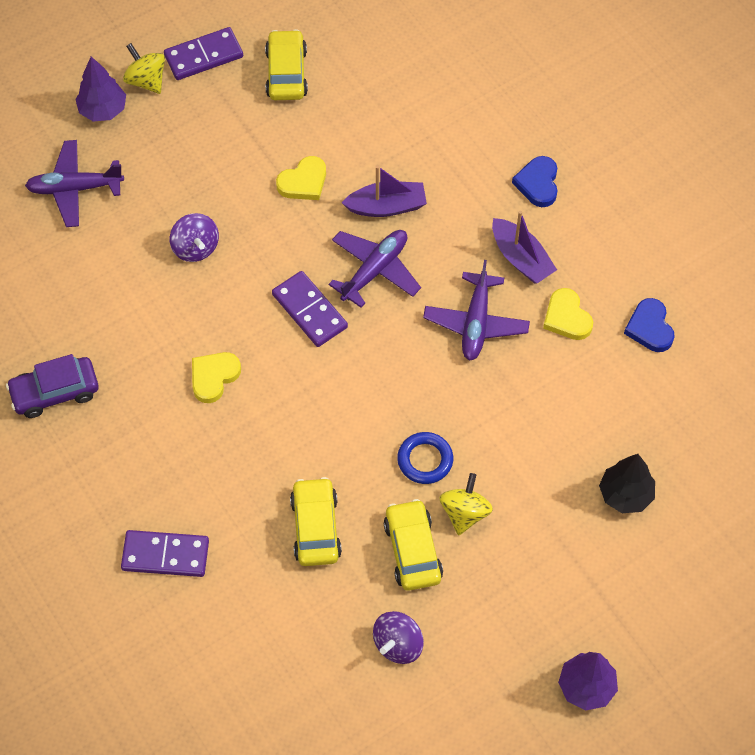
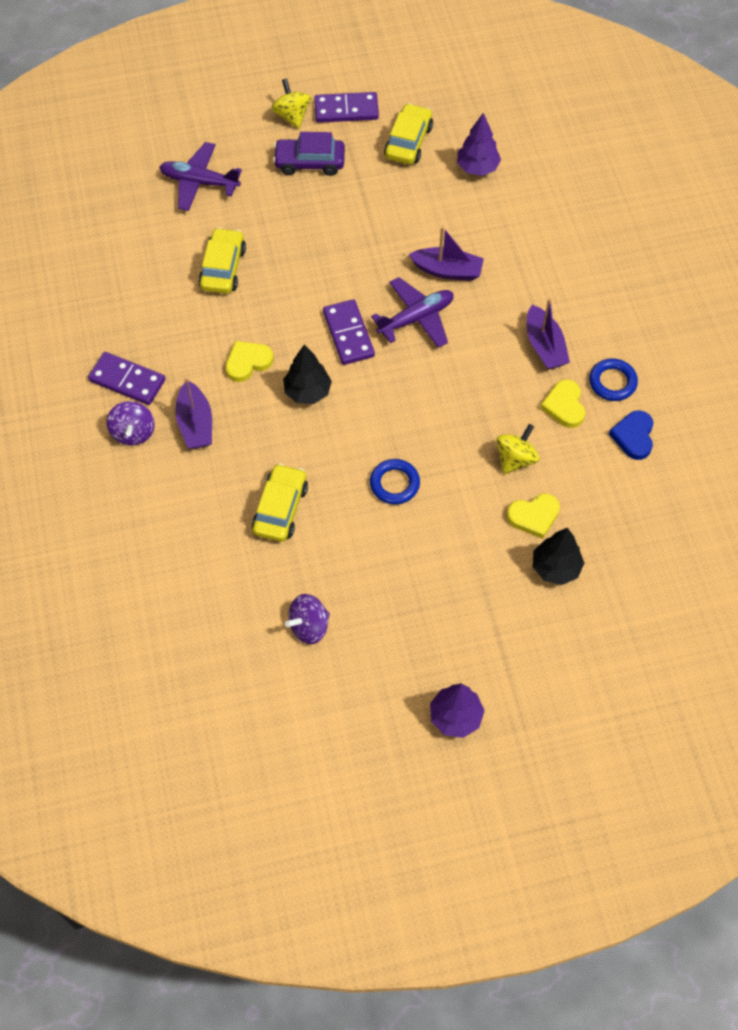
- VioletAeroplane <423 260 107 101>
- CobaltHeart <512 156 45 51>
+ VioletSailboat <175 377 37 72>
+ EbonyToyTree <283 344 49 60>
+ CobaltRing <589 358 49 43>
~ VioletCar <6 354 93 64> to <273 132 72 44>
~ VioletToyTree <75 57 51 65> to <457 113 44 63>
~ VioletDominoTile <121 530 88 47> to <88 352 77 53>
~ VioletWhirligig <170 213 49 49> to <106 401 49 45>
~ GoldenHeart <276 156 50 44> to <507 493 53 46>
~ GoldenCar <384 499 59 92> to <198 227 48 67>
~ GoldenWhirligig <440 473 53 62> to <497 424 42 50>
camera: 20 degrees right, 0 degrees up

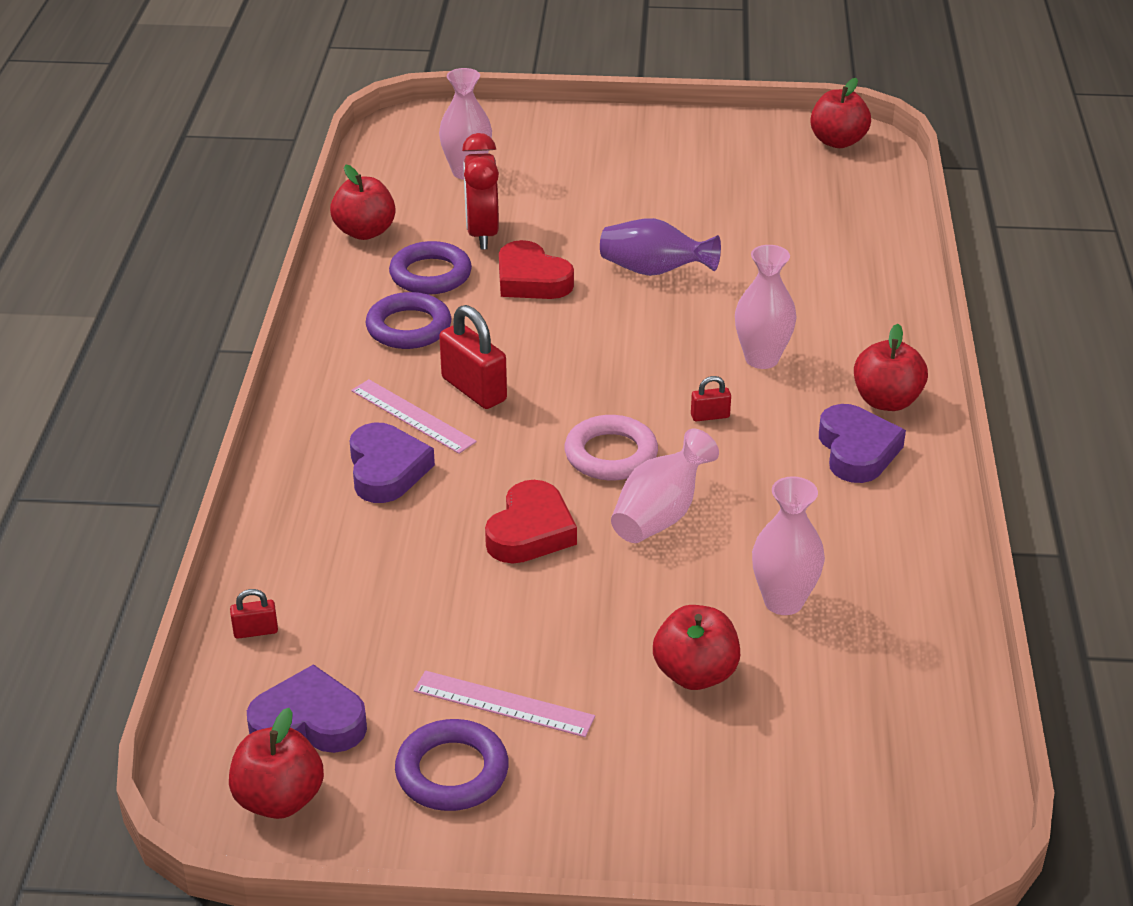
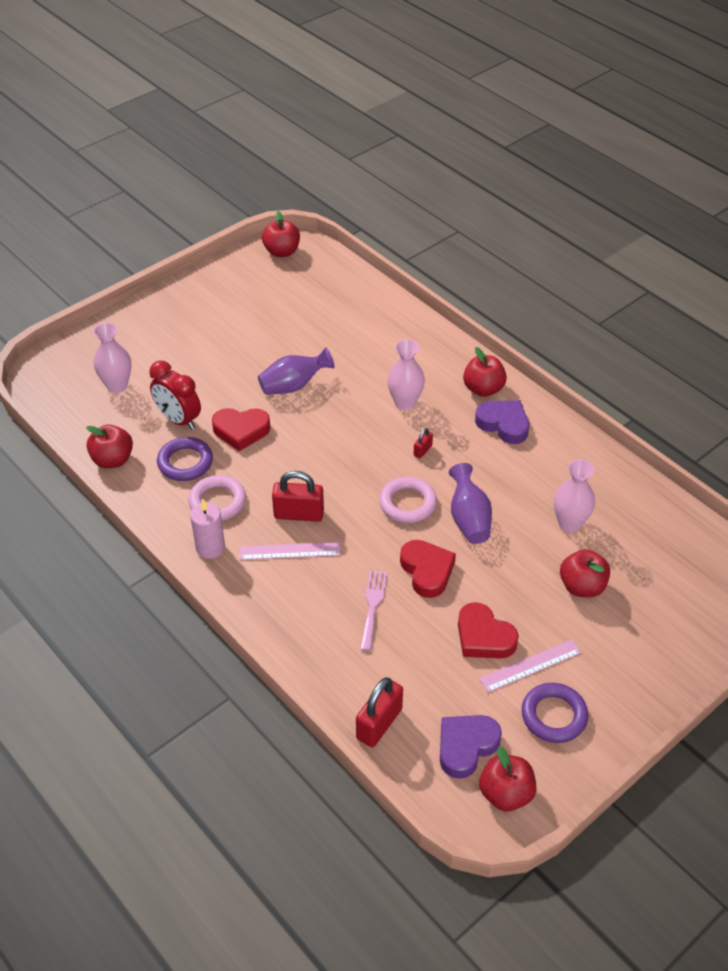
- VioletHeart <350 423 85 80>
+ RosyCandle <190 499 35 60>
+ RosyDinnerFork <360 570 28 81>
+ RedHeart <458 602 61 57>
~ VioletRing <365 292 86 57> to RosyRing <188 475 58 46>
~ RosyFlowerVase <611 429 108 114> to VioletFlowerVase <449 463 43 81>
~ RedLock <230 589 48 50> = <356 677 47 70> x2.02
camera: 45 degrees left, 10 degrees up

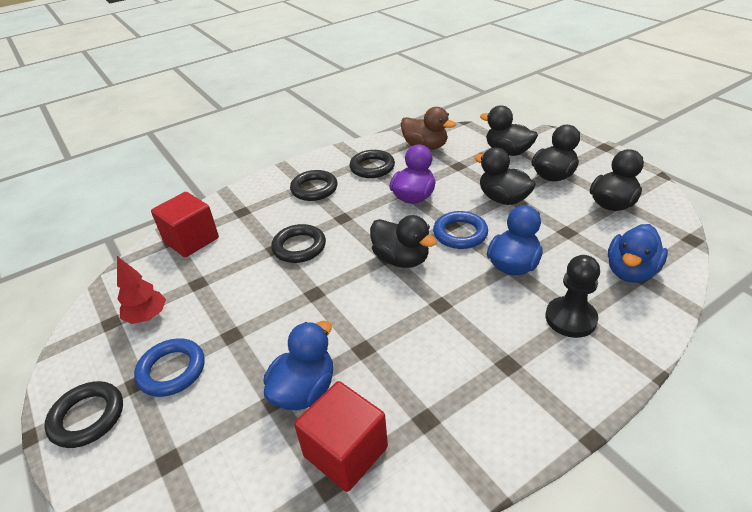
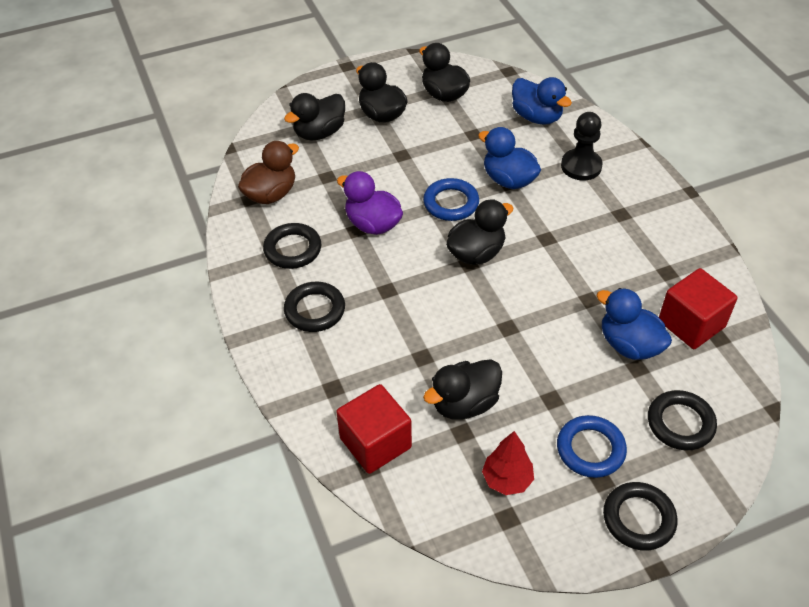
~ EbonyRing <271 224 55 39> to <648 390 69 60>
~ EbonyDuck <474 147 62 58> to <423 359 79 61>
camera: 80 degrees left, 10 degrees up

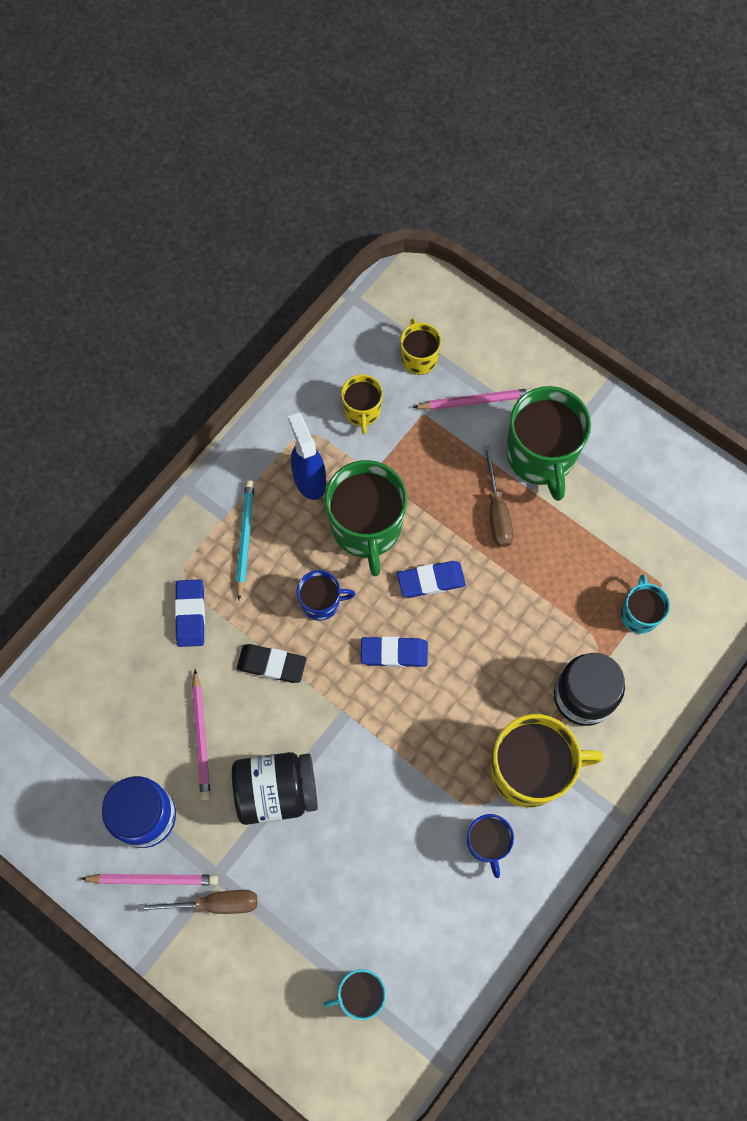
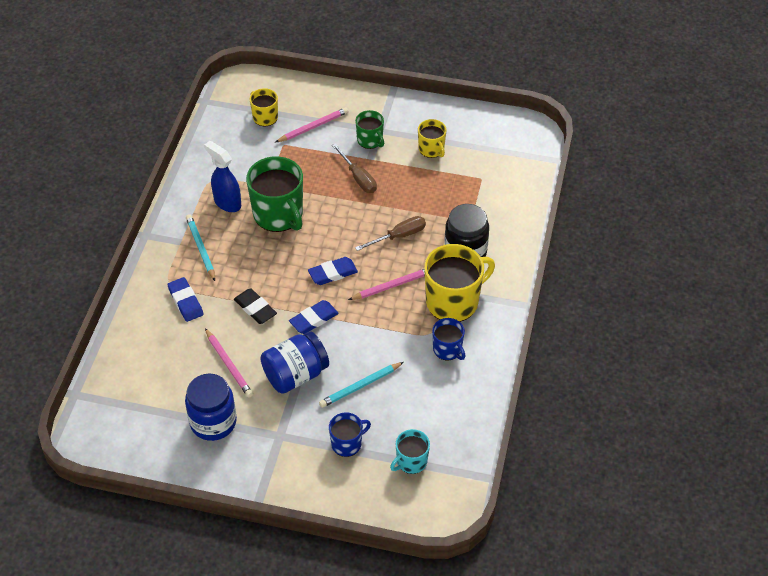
- AquaCoffeeMug <621 575 49 59>
+ AquaWoodenPencil <319 362 85 46>
~ RosyWoodenPencil <80 874 138 11> to <348 269 77 31>
~ BrownHandScrewdriver <138 890 119 24> to <355 216 71 35>
~ CobaltCoffeeMug <297 570 58 51> to <329 413 42 44>
~ GoldenCoffeeMug <341 374 42 60> to <418 119 29 39>
~ CobaltEraser <397 561 69 37> to <289 300 50 34>
~ EbonyJar <232 752 86 73> to CobaltJar <261 331 68 63>
~ EbonyEraser <237 644 69 39> = <234 288 43 36> 60 degrees clockwise
~ GreenCoffeeMug <506 386 85 115> = <355 110 29 39> x0.53
camera: 25 degrees left, 20 degrees down

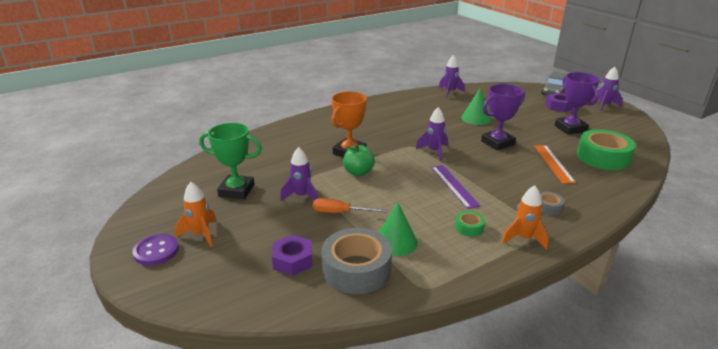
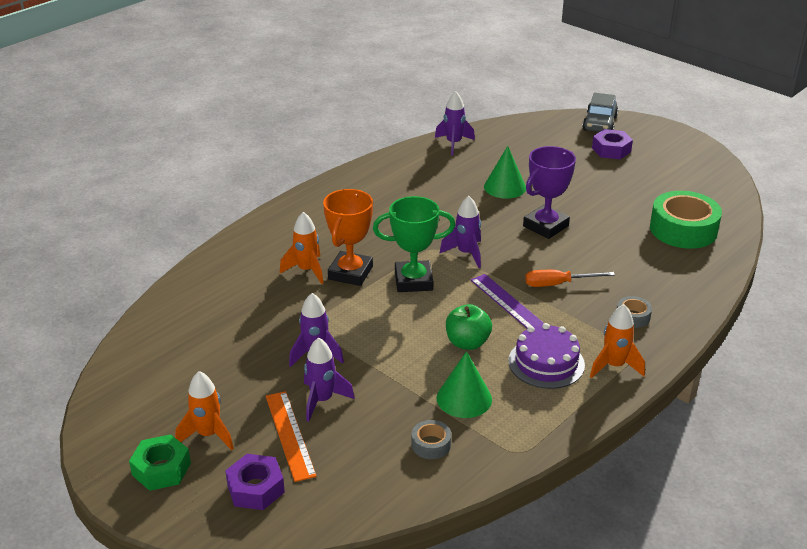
- VioletPrizeCup <555 72 45 63>
+ OrangeRocket <280 212 43 72>
~ GreenPrizeCup <199 123 63 76> to <373 196 82 96>
~ VioletNut <272 235 40 41> to <225 454 60 56>
~ OrangeHandScrewdriver <313 198 75 15> to <525 270 90 17>
~ GreenApple <343 144 32 32> to <446 304 46 46>
~ OrangeStraightedge <534 145 42 39> to <266 391 51 91>
~ VioletRocket <592 67 31 44> to <304 337 51 85>
~ VioletShirtButton <132 234 47 32> to GreenNut <129 434 62 57>
~ GreenTape <455 211 30 26> to VioletCake <508 323 77 66>
~ GreyTape <321 228 71 66> = <411 420 40 39> x0.46
camera: 15 degrees left, 5 degrees up

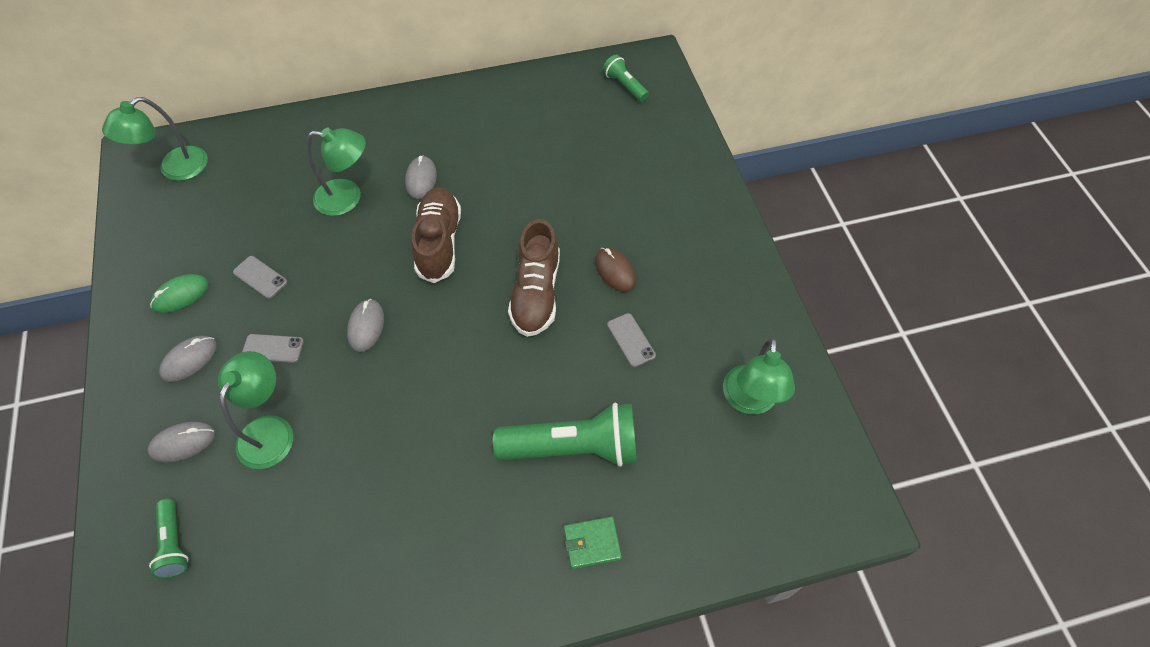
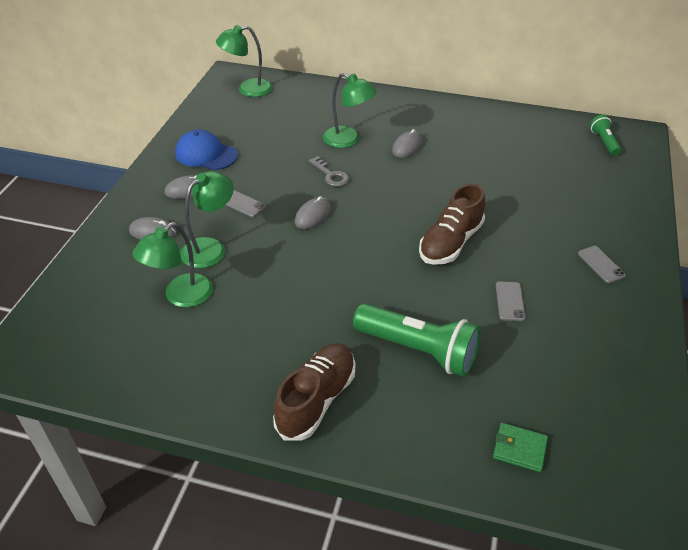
- GreenFlashlight <149 499 40 80>
- BrownPcMouse <595 247 41 45>
+ GreyLatchkey <308 156 41 31>
~ GreyPhone <233 256 54 43> to <578 246 48 37>
~ BrownSneaker <411 187 50 96> to <273 343 82 98>
~ GreenCardWallet <564 516 58 53> to <493 423 55 49>
~ GreenReadingLamp <723 338 72 76> to <133 222 80 85>
~ GreenPcMouse <150 274 59 39> to CobaltPeakedCap <175 130 63 40>
camera: 30 degrees right, 15 degrees down

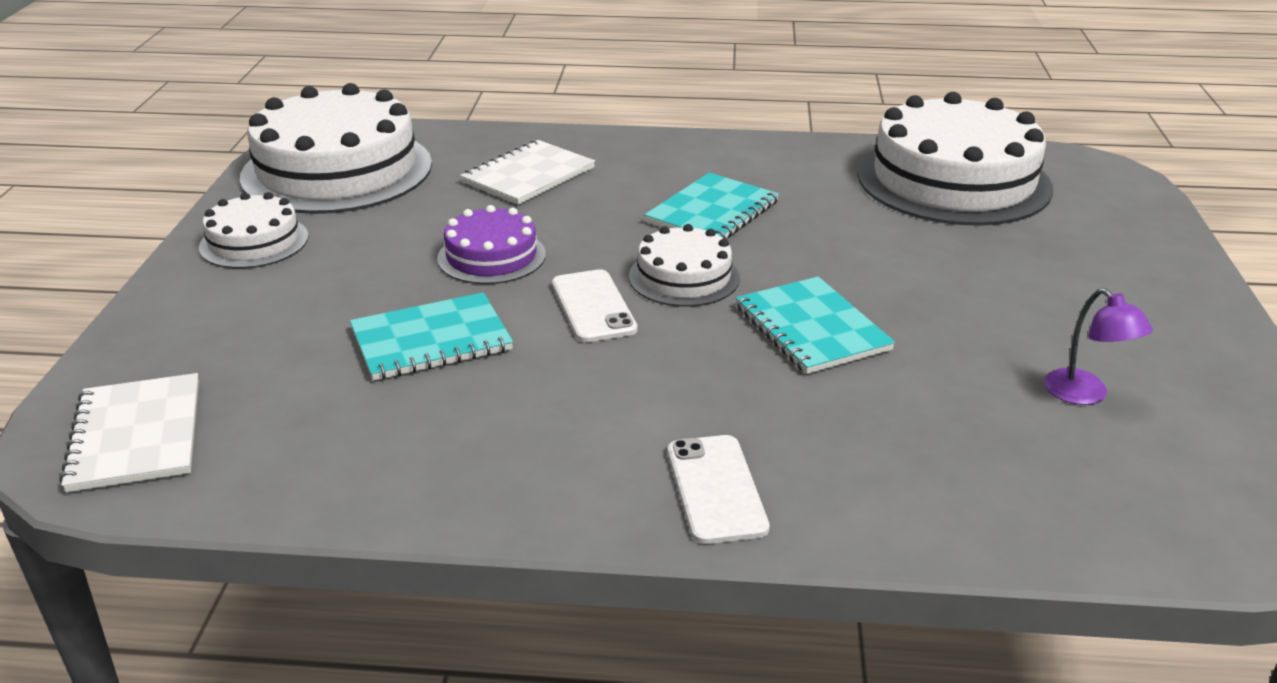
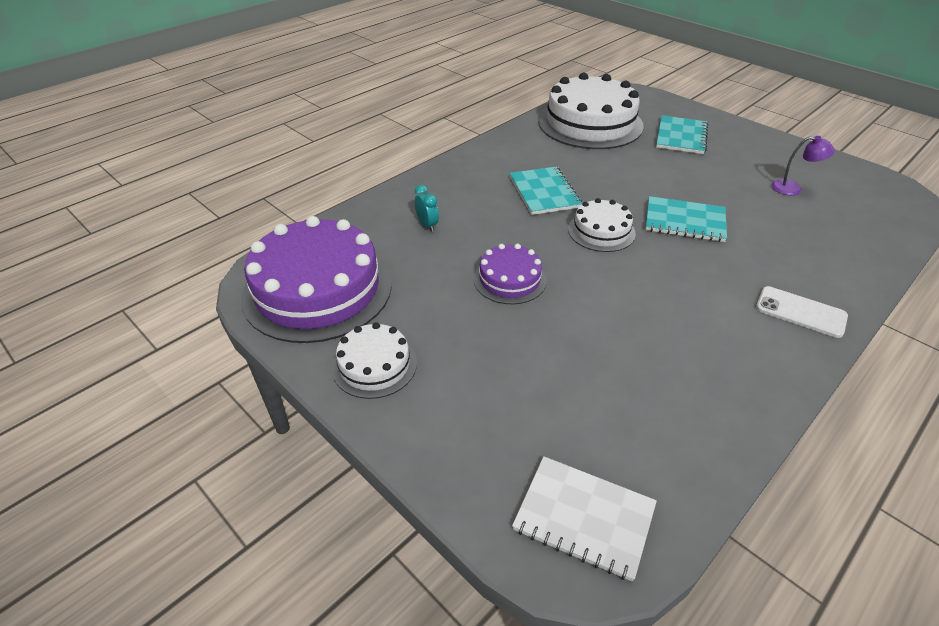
- PureWhitePhone <552 269 85 74>
~ AquaNotebook <350 292 163 89> to <656 115 52 39>
~ PureWhiteNotebook <460 140 135 65> to AquaBedsideClock <415 185 24 47>
~ PureWhiteCake <240 83 192 131> to VioletCake <241 216 151 127>
camera: 50 degrees left, 10 degrees up

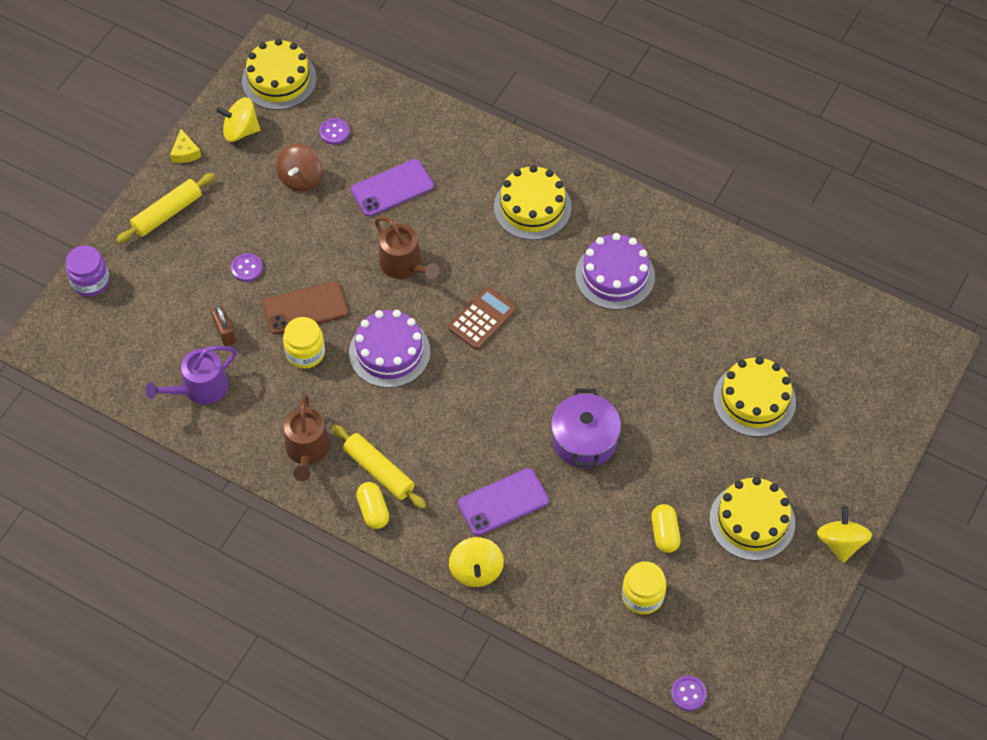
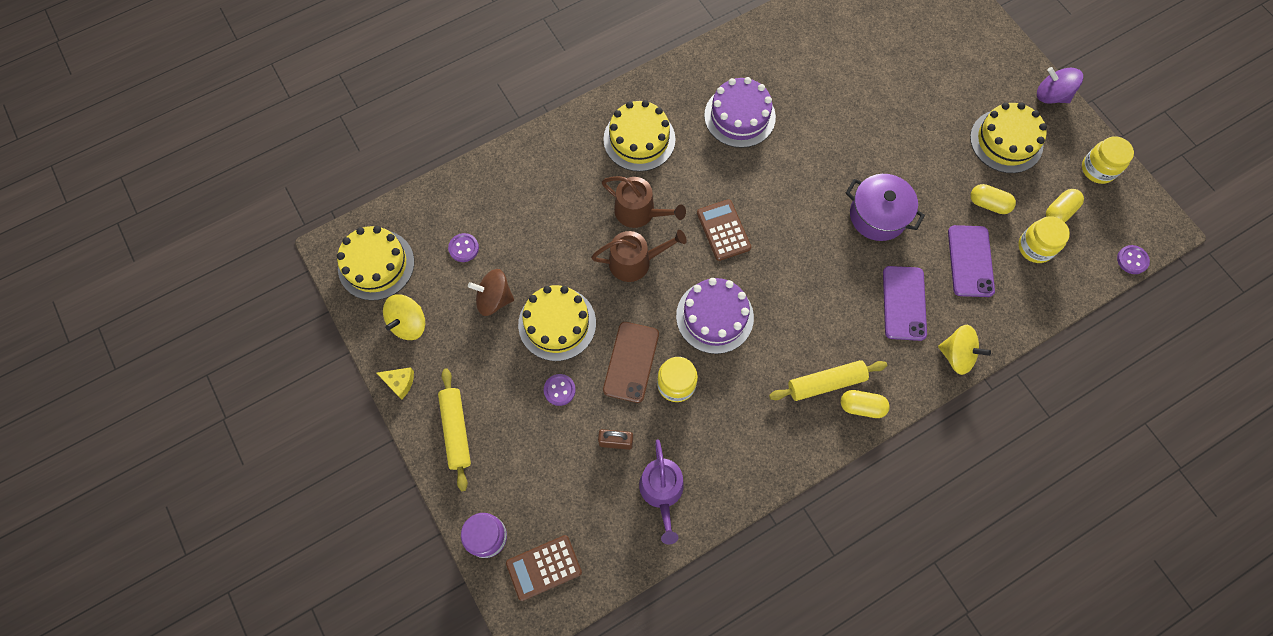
+ BrownAddingMachine <506 535 76 66>
+ GoldenPillShape <1046 189 38 33>
+ GoldenJar <1082 136 52 48>
~ BrownSprinklingCan <284 394 46 87> to <602 176 84 52>
~ VioletPhone <351 159 83 58> to <948 225 47 72>
~ GoldenCake <713 357 83 80> to <518 285 78 76>
~ GoldenWhirligig <817 506 55 57> to VioletWhirligig <1037 67 46 37>
~ BrownWhirligig <276 144 46 48> = <468 269 46 47> 135 degrees clockwise
camera: 60 degrees left, 10 degrees up

